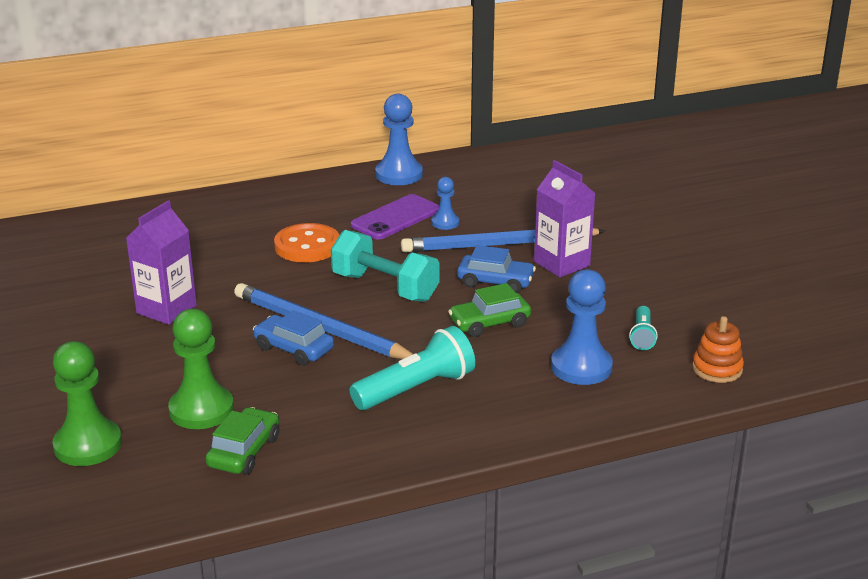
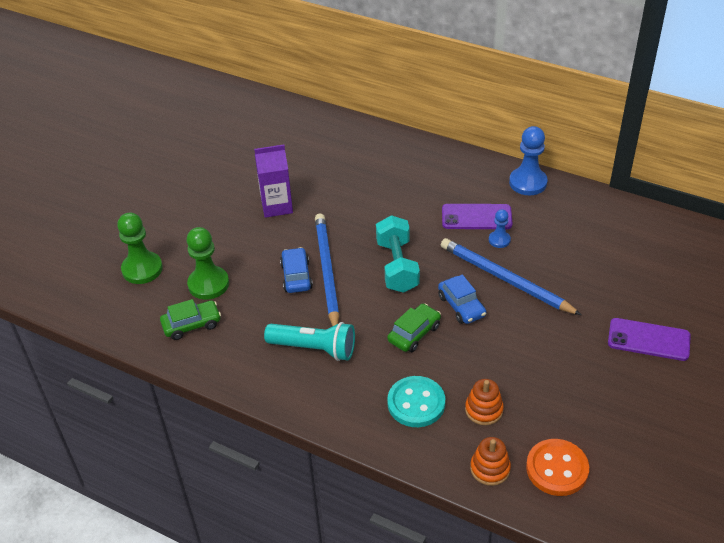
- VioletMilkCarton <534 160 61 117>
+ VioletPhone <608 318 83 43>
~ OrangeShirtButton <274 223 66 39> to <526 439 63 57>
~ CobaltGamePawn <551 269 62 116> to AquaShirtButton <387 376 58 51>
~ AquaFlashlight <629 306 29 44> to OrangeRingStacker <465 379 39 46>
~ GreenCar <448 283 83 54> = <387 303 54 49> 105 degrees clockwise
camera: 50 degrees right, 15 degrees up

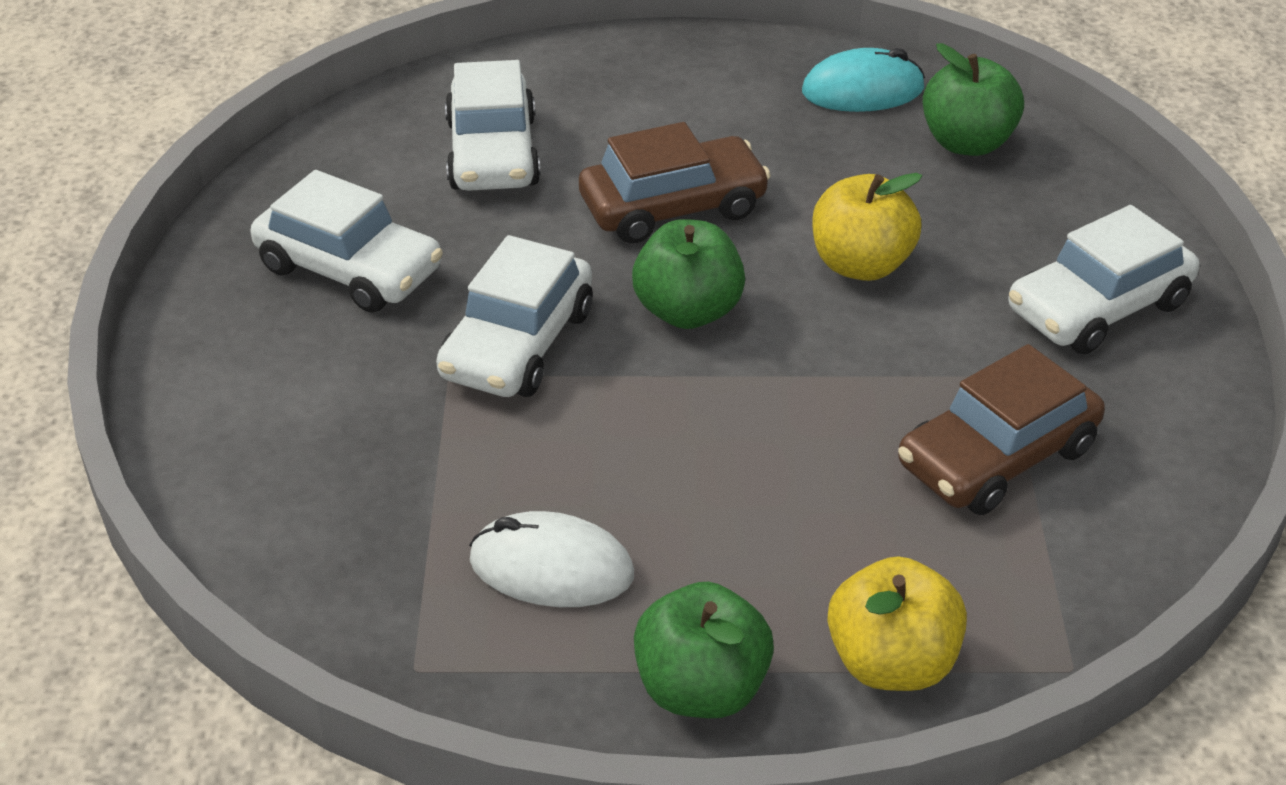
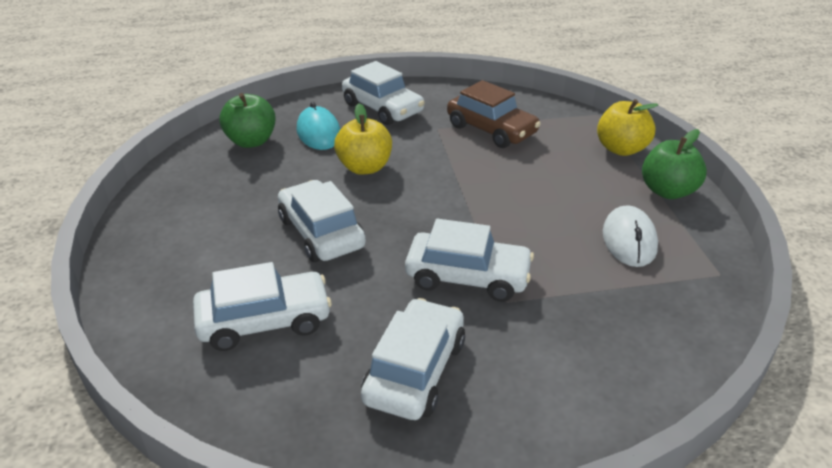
- GreenApple <632 219 113 110>
~ AquaPcMouse <802 48 123 64> to <297 102 43 48>
~ BrownCar <579 122 192 122> to PureWhiteCar <278 180 88 82>
camera: 100 degrees left, 5 degrees down

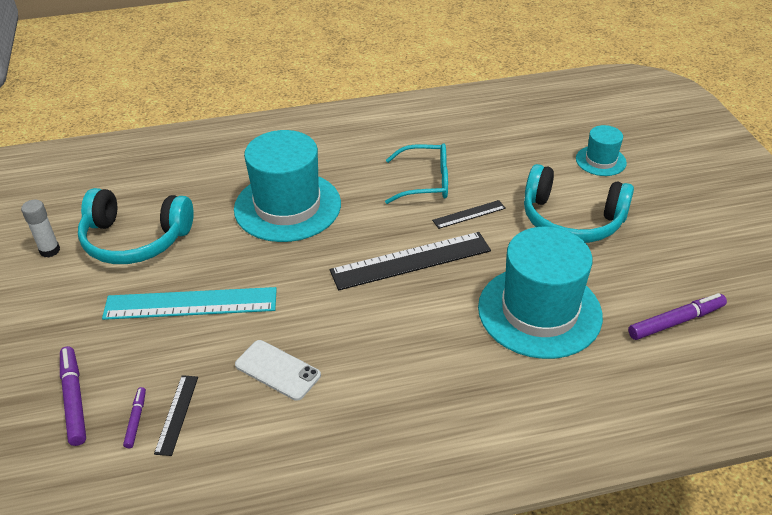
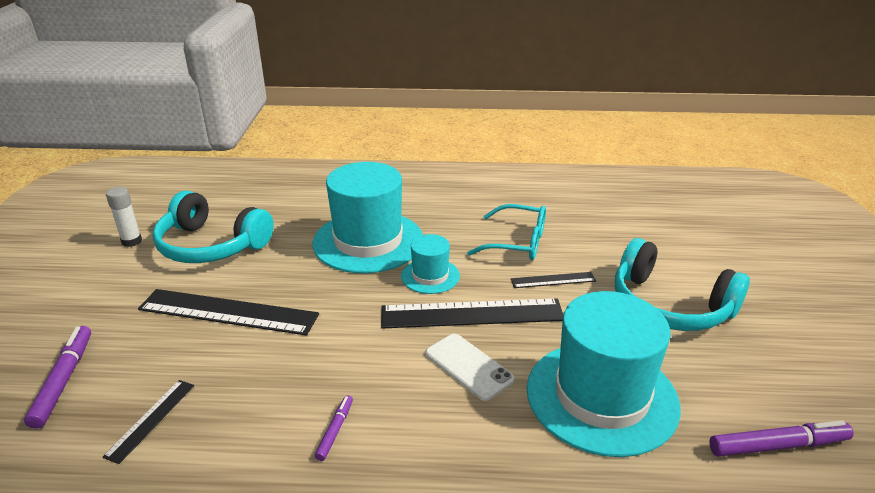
~ VioletFeltPen <123 387 23 61> to <315 395 38 66>
~ PureWhitePhone <235 340 86 61> to <426 334 89 67>
~ AquaHat <576 125 51 51> to <401 234 59 60>
~ AquaStraightedge <102 287 175 33> to EbonyStraightedge <138 289 181 46>
camera: 15 degrees right, 10 degrees down

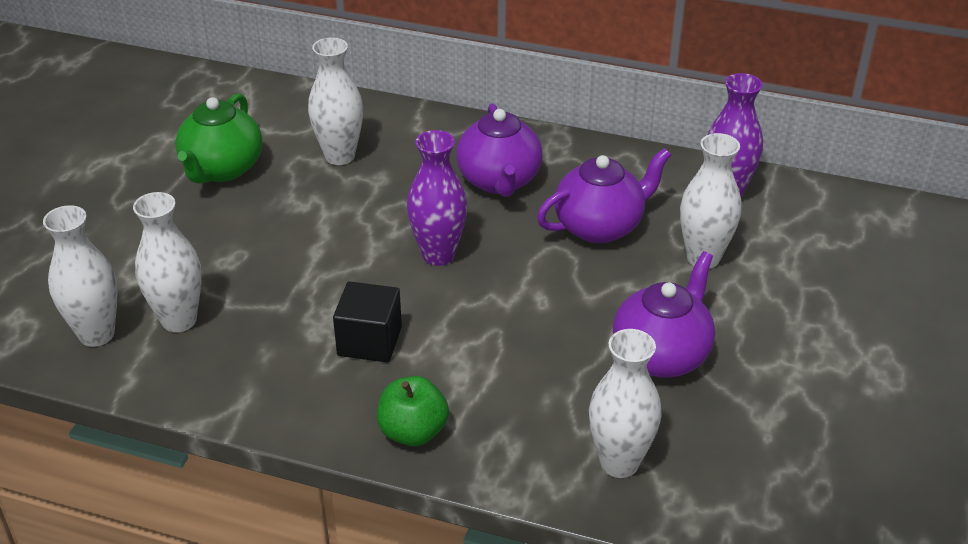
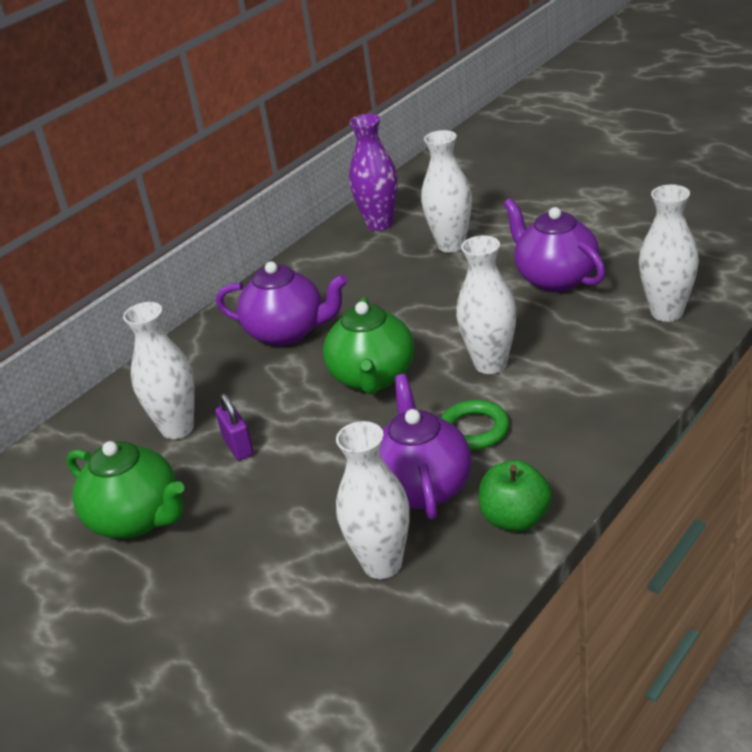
+ VioletLock <215 393 39 67>
~ PureWhiteFlowerVase <43 205 74 142> to <456 235 60 139>
~ GreenApple <377 376 72 70> to <479 460 73 72>
~ VioletTeapot <537 148 134 95> to <380 374 92 146>
~ EbonyBlock <333 281 69 82> to GreenRing <441 400 68 50>
~ VioletFlowerVase <407 130 60 136> to GreenTeapot <323 297 91 97>
camera: 65 degrees left, 5 degrees down

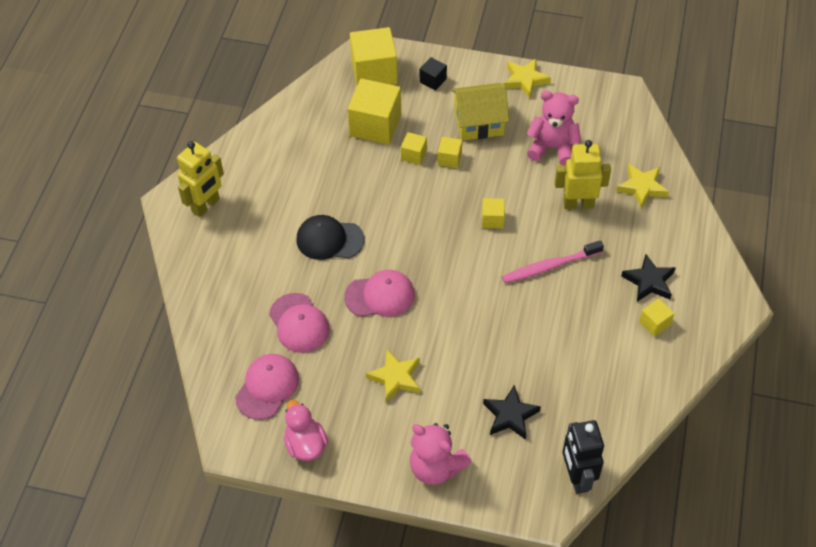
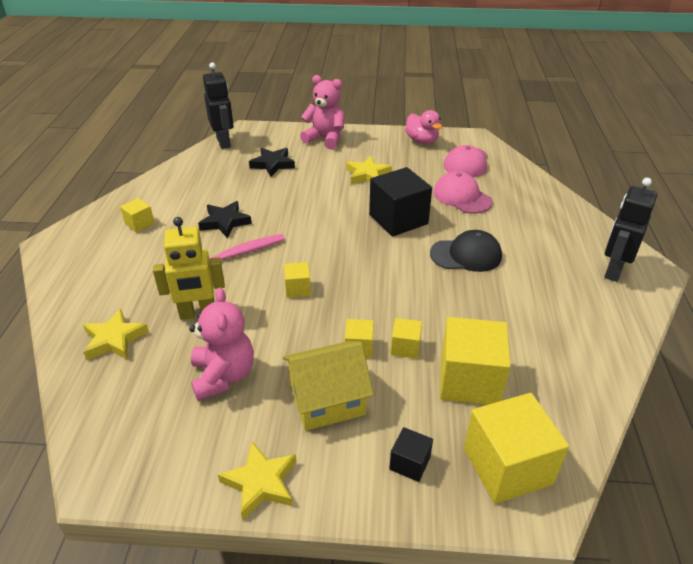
~ EbonyFivePointedStar <621 254 55 48> to <198 201 54 37>
~ RosyPeakedCap <344 270 71 47> to EbonyBlock <369 167 63 70>
~ GoldenToyRobot <177 141 47 76> to EbonyToyRobot <604 178 53 104>
~ RosyTeddyBear <527 91 54 75> = <189 288 65 113> 105 degrees counterclockwise
camera: 170 degrees right, 15 degrees down

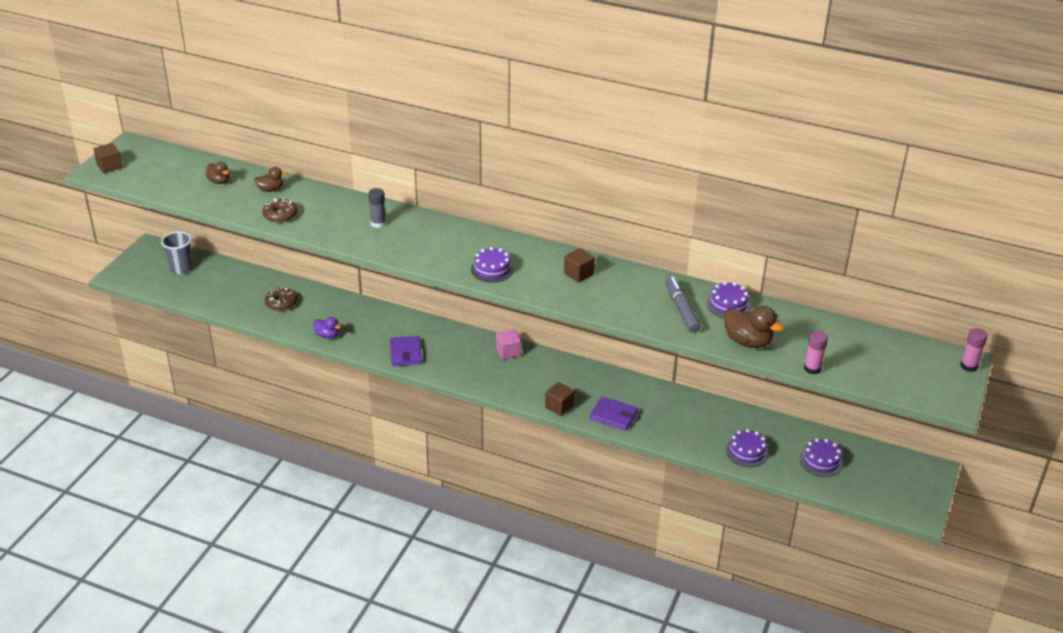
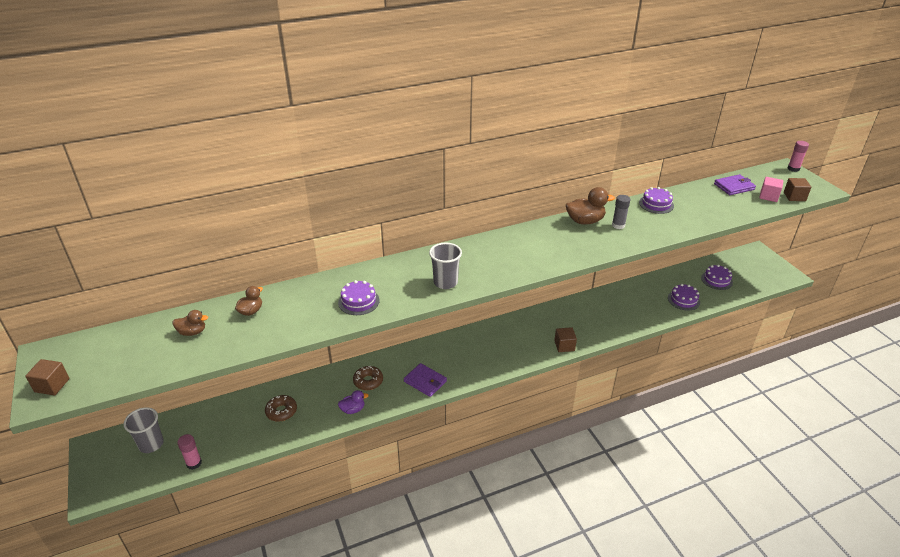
- GreyFeltPen <666 277 35 56>
+ GreyBeaker <429 243 33 46>
~ BrownDonut <262 198 35 25> to <353 366 30 24>
~ GreyStickOfGlue <368 188 18 40> to <612 195 18 34>
~ VioletCake <471 247 43 36> to <338 280 42 35>
~ RosyBlock <496 329 25 30> to <759 177 24 25>
~ BrownBlock <564 248 31 35> to <784 178 27 23>
~ VioletCardWallet <590 396 48 35> to <714 174 42 21>
~ BrownDuck <724 306 60 42> to <566 187 49 37>
~ RosyStickOfGlue <804 330 24 44> to <177 434 25 36>
camera: 45 degrees left, 0 degrees up

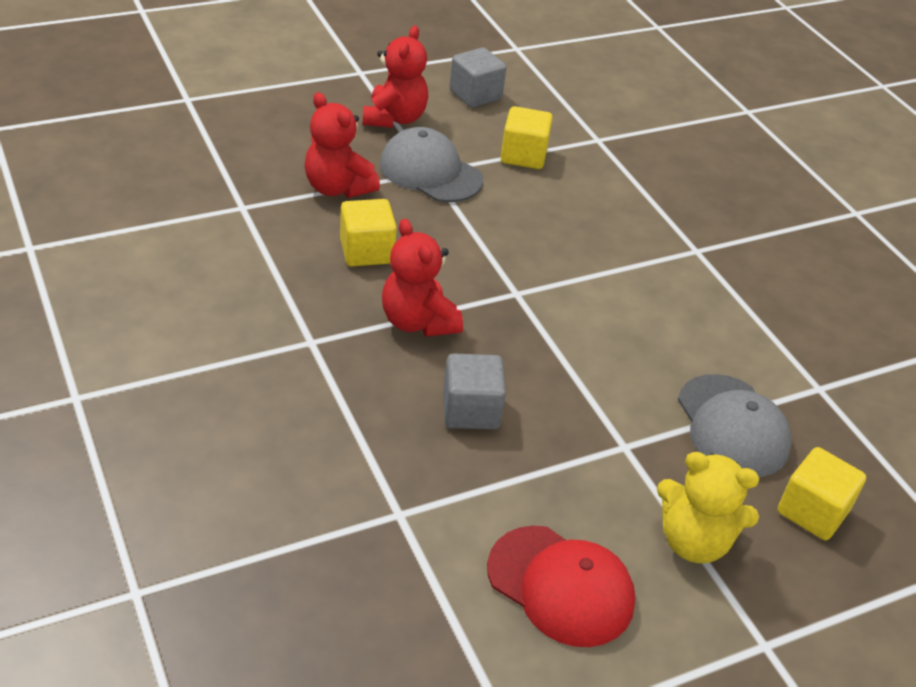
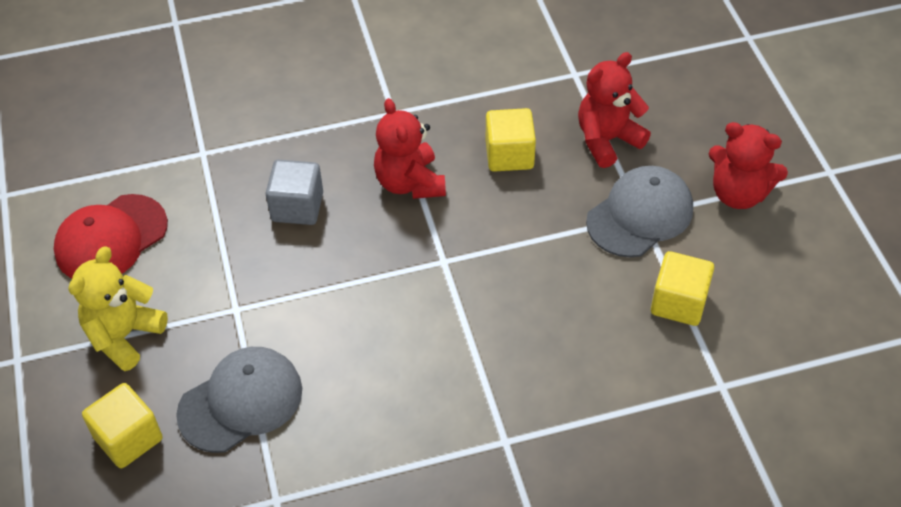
- GreyBlock <449 48 57 60>
~ RedTeddyBear <382 219 81 118> = <374 98 72 101> 90 degrees counterclockwise
~ GreyPeakedCap <678 374 114 103> = <176 347 126 106> 150 degrees clockwise
camera: 105 degrees right, 10 degrees up

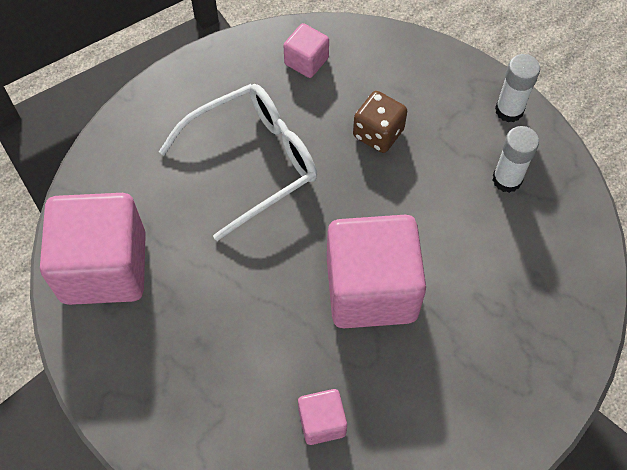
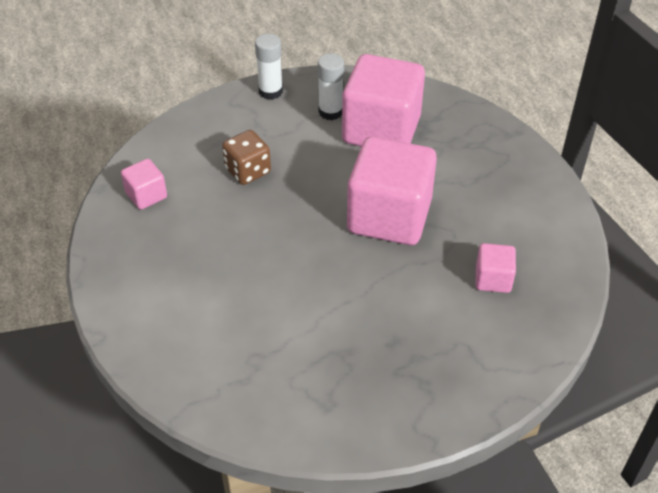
- PureWhiteSpectacles <159 84 158 157>
~ RosyBlock <40 193 106 112> to <342 54 83 92>
camera: 70 degrees left, 15 degrees down

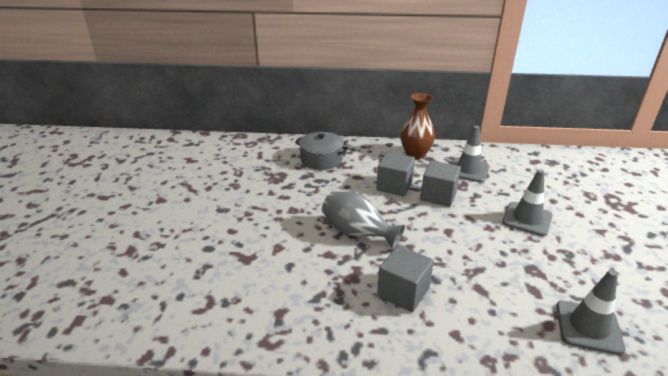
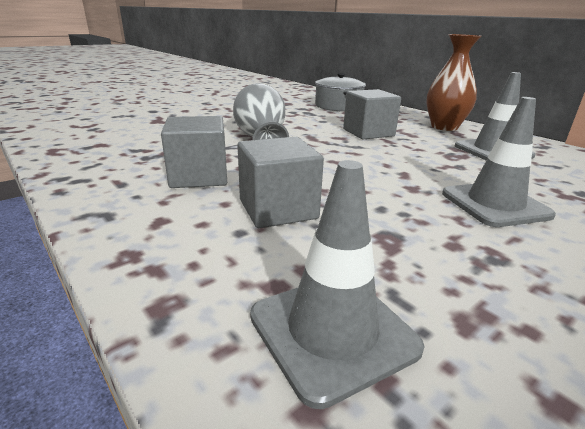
~ GreyBlock <420 160 41 47> to <238 137 86 91>
camera: 45 degrees right, 5 degrees down

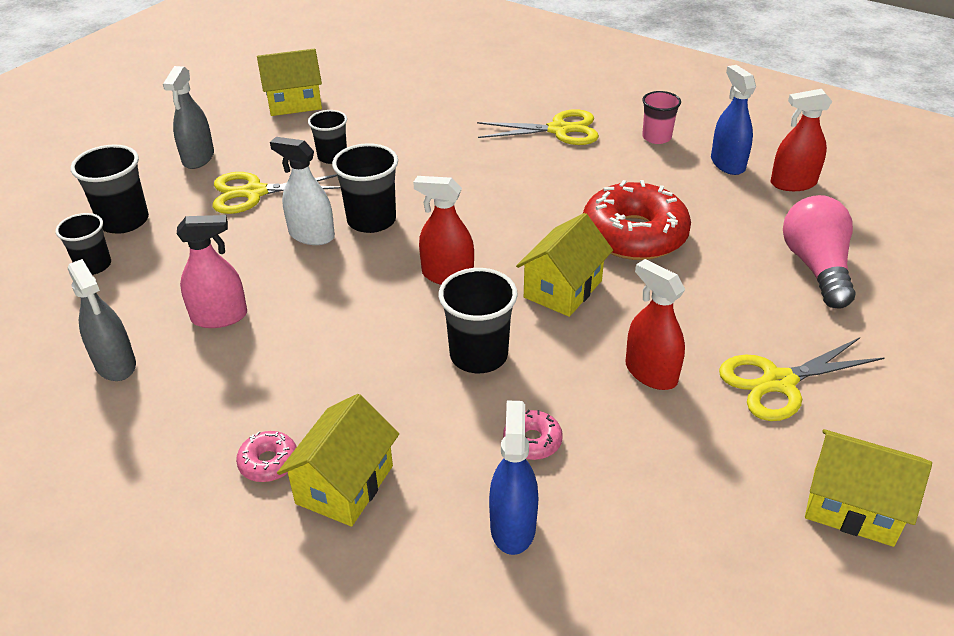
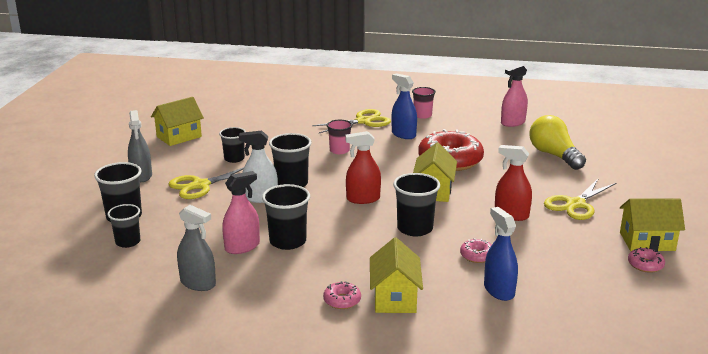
+ EbonyBeaker <262 184 48 66>
+ RosyBeaker <327 120 25 34>
+ RosyDonut <628 247 37 26>
~ CobaltSprayBottle <711 65 45 110> to <391 73 26 66>
~ RedSprayBottle <770 89 63 102> to RosySprayBottle <501 64 27 63>
~ RosyLightBulb <783 195 73 114> to GoldenLightBulb <529 115 57 55>
camera: 25 degrees left, 15 degrees down

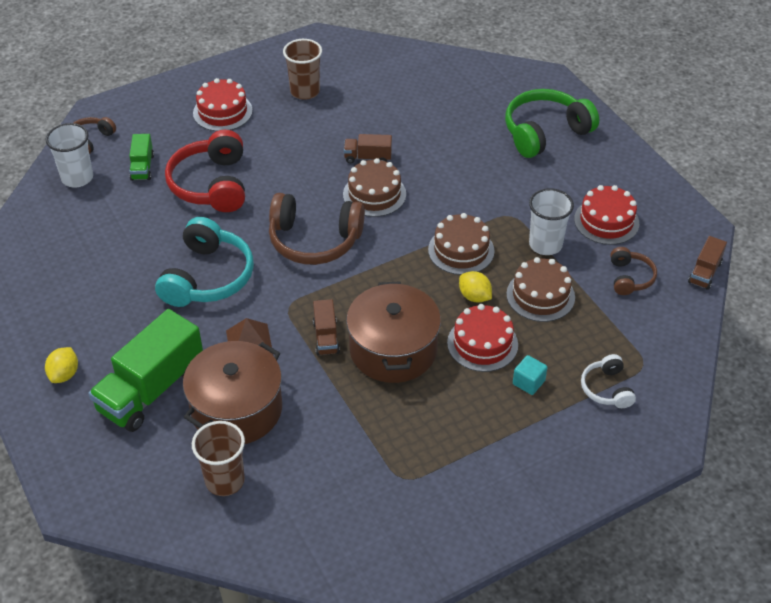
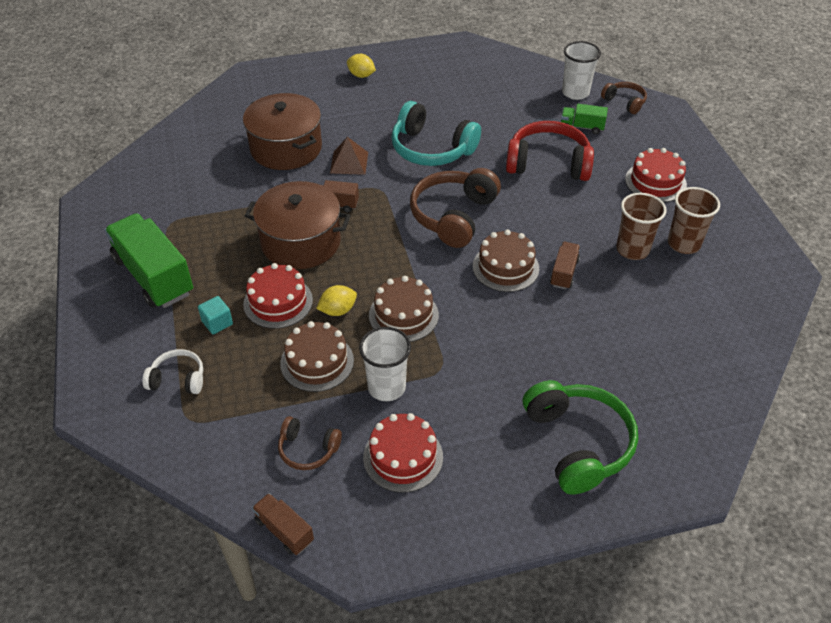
~ GreenToyTruck <88 309 115 123> to <105 213 88 95>
~ BrownBeaker <192 421 53 75> to <616 193 51 67>
camera: 105 degrees right, 0 degrees up

